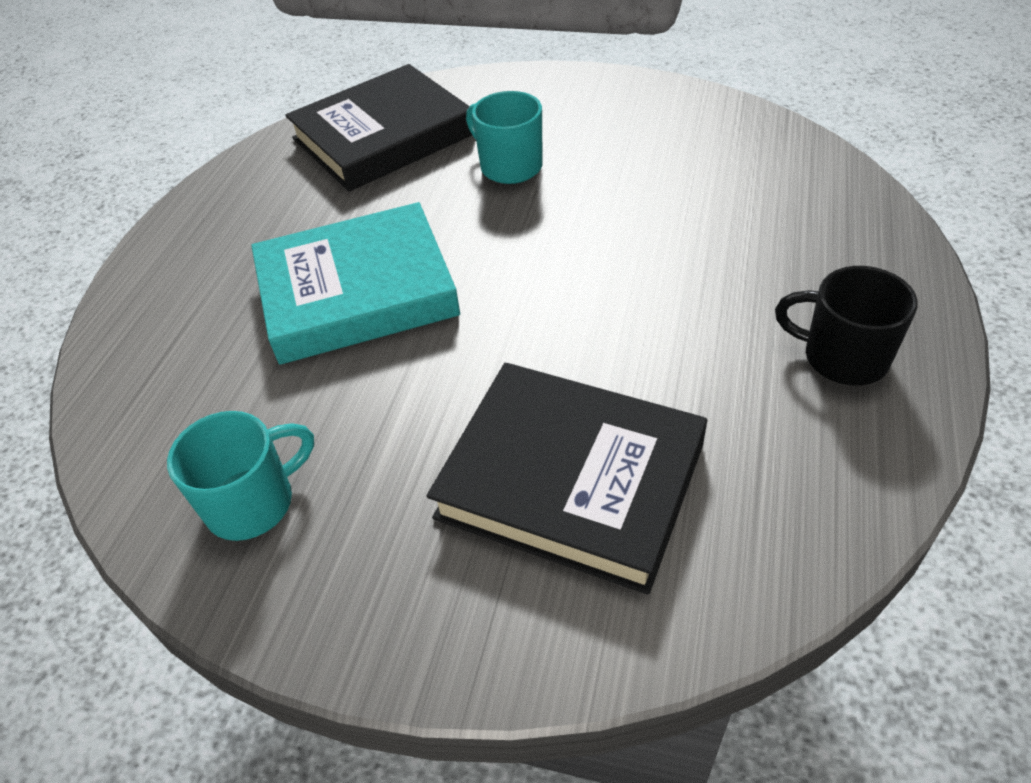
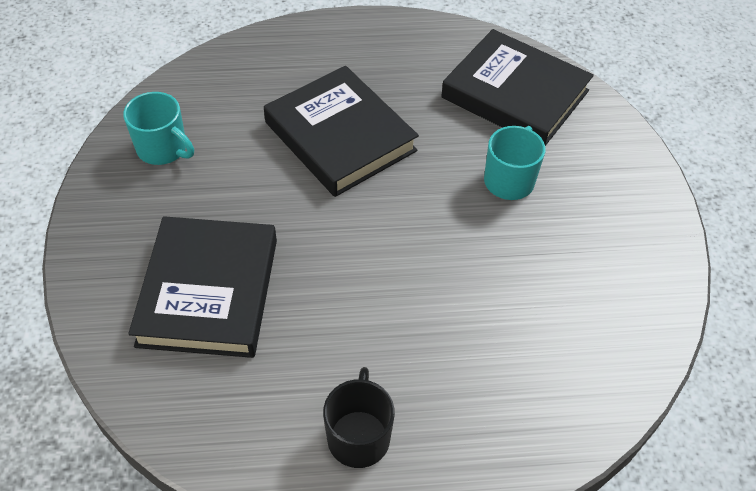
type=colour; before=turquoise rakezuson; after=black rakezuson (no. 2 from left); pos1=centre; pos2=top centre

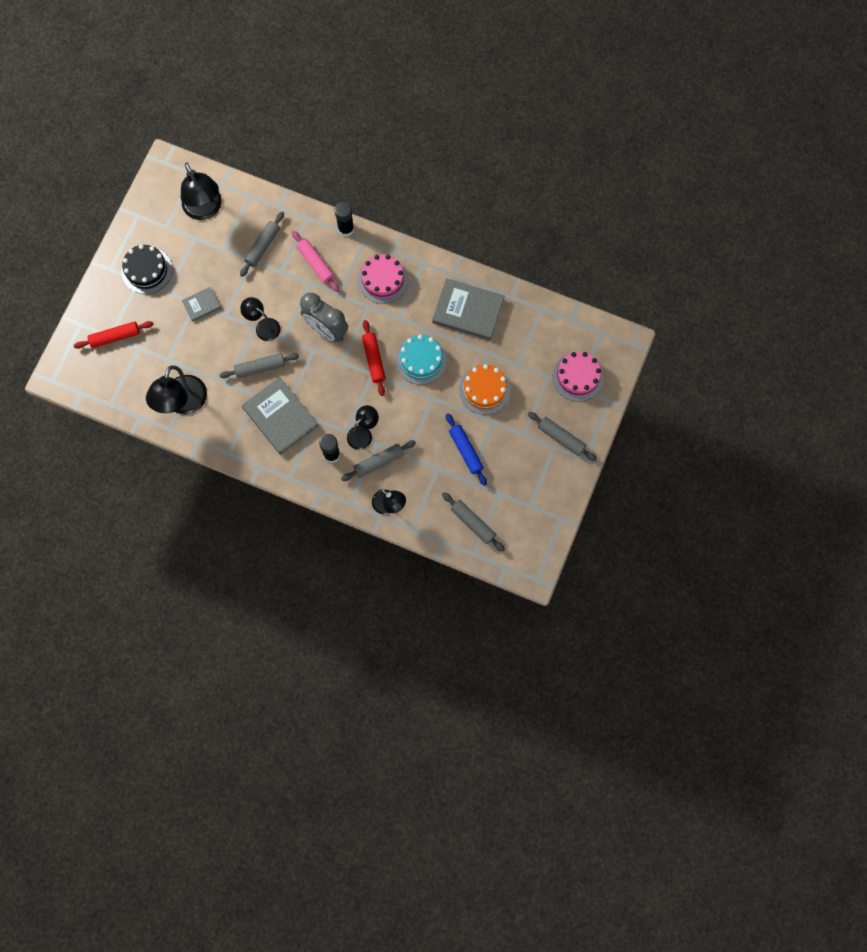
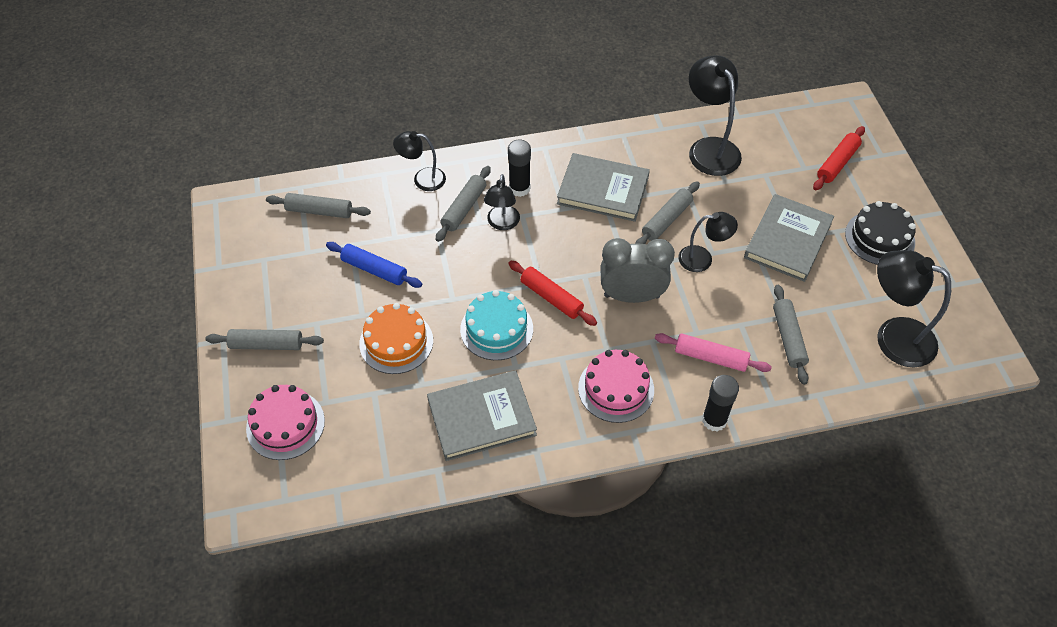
type=size; before=grey rakezuson (no. 1 from left in the first image); pos1=top left; pos2=middle right; scale=1.94

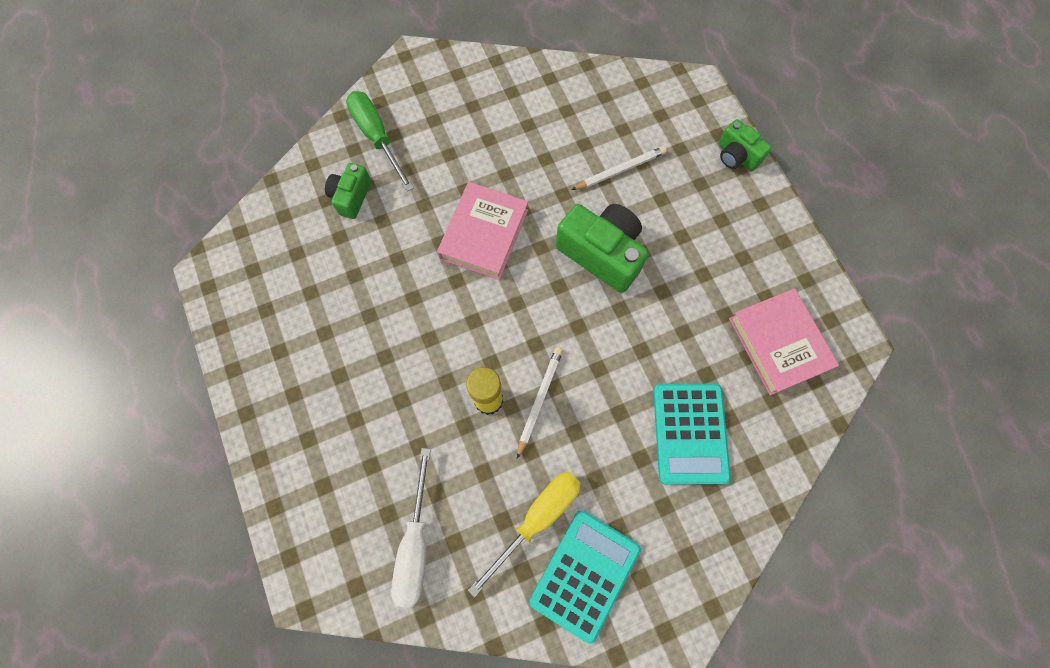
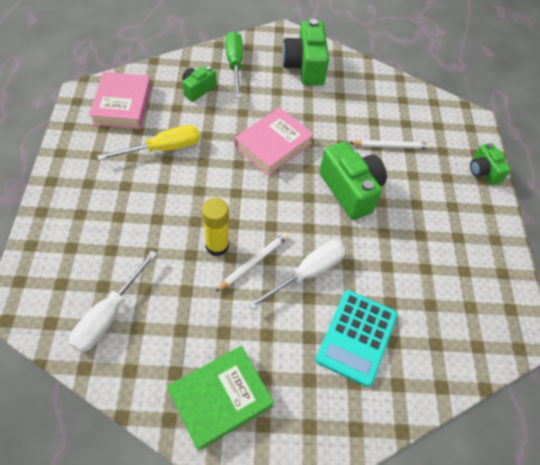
type=appeared; after=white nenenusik (no. 2 from left); pos2=centre
type=appeared; after=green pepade (no. 2 from left); pos2=top centre
type=relocated; before=yellow nenenusik; pos1=bottom centre; pos2=top left
type=relocated; before=pink rakezuson (no. 2 from left in the first image); after=pink rakezuson (no. 1 from left); pos1=middle right; pos2=top left
type=exchanged; before=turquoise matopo (no. 1 from left); after=green rakezuson; pos1=bottom centre; pos2=bottom centre

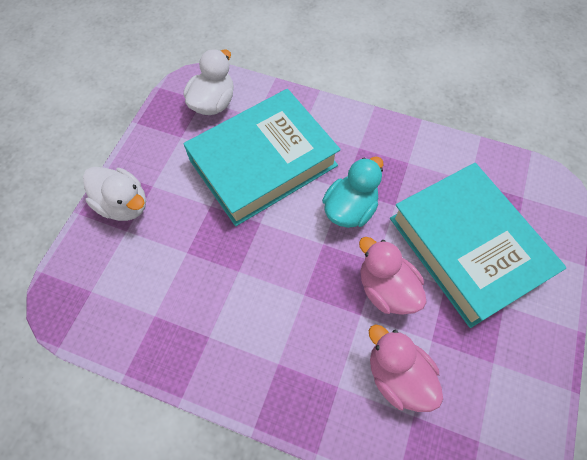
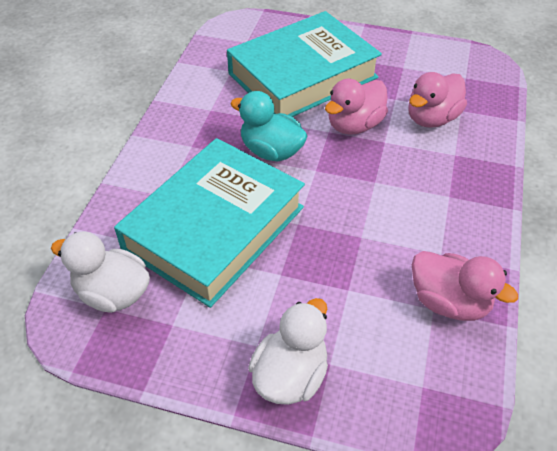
type=appeared; after=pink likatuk (no. 3 from left); pos2=middle right
type=spun; before=turquoise rakezuson (no. 1 from left); pos1=centre; pos2=centre; turn=75

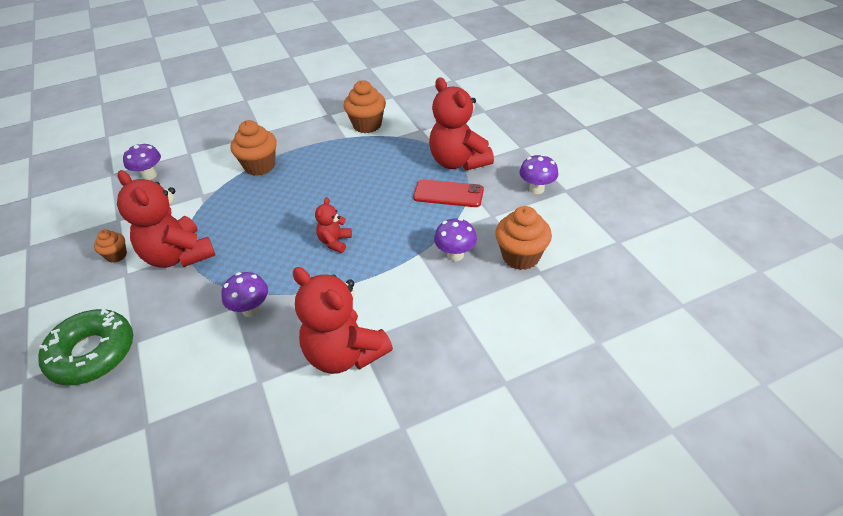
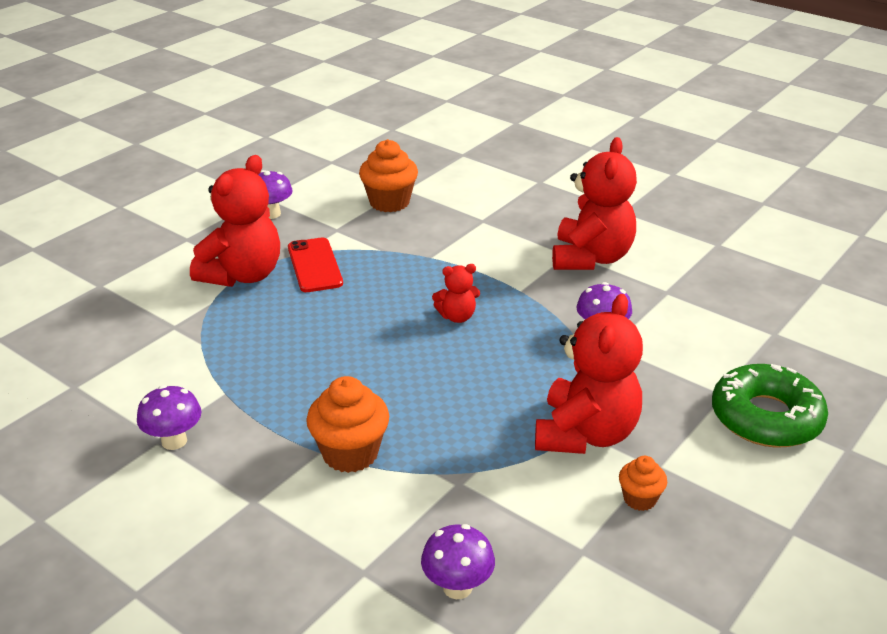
type=missing; before=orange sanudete (no. 3 from left); pos1=top centre
type=relocated; before=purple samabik (no. 3 from left in the first image); after=purple samabik (no. 1 from left); pos1=centre; pos2=middle left

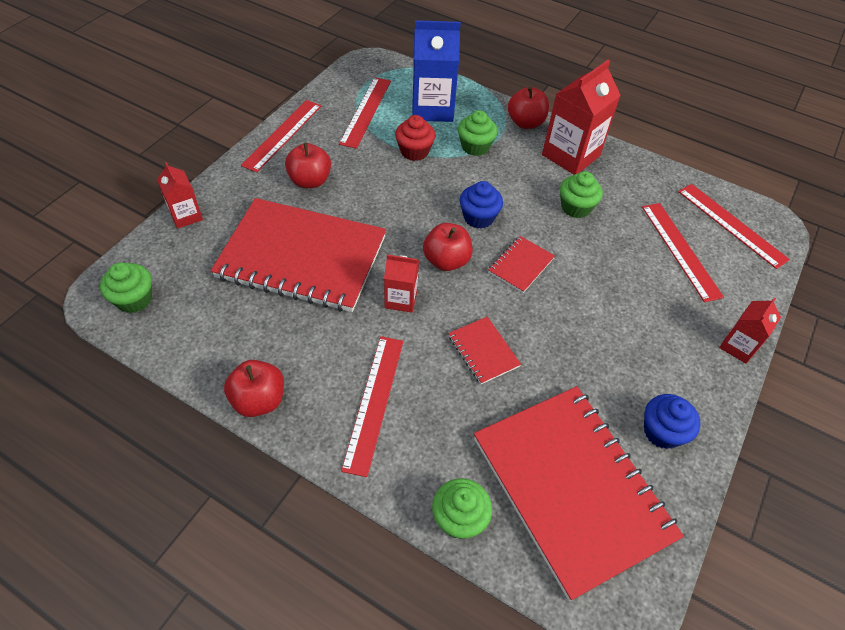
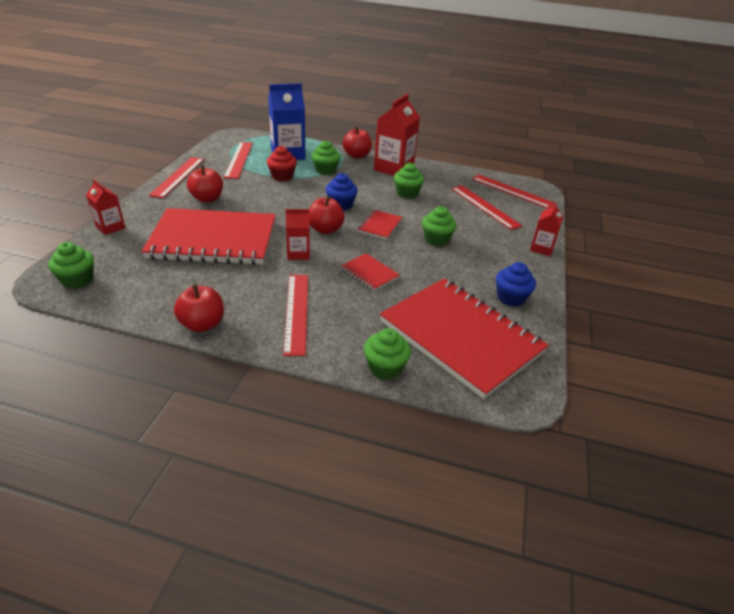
type=appeared; after=green sanudete (no. 5 from left); pos2=centre

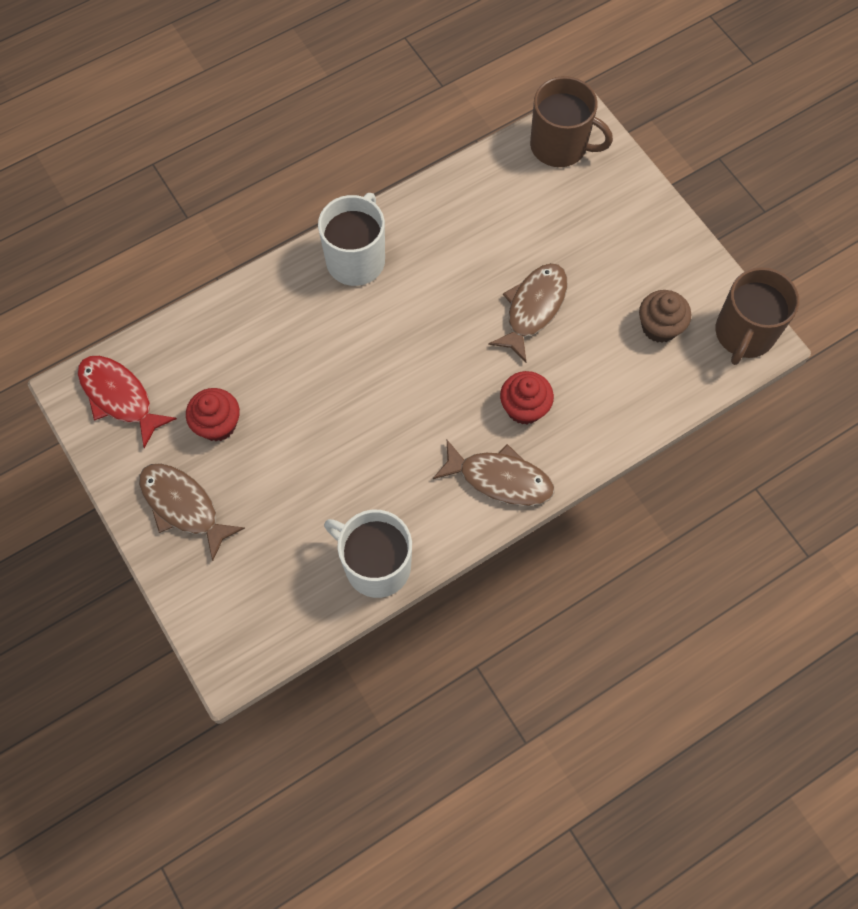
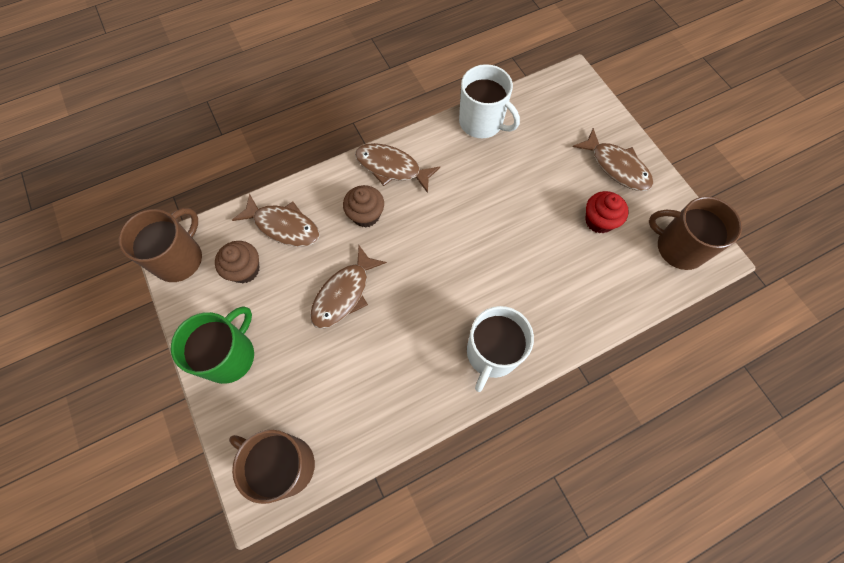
type=appeared; after=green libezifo; pos2=middle left
type=appeared; after=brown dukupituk (no. 1 from left); pos2=middle left
type=exchanged; before=red dukupituk; after=brown libezifo (no. 3 from left); pos1=middle left; pos2=middle right
type=colour; before=red sanudete (no. 2 from left); after=brown sanudete (no. 2 from left); pos1=centre; pos2=centre

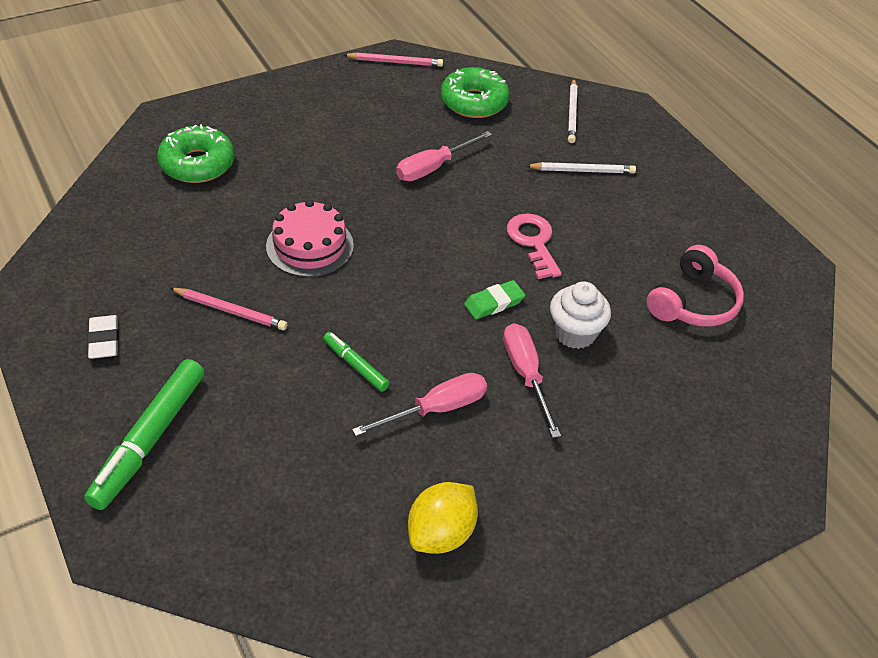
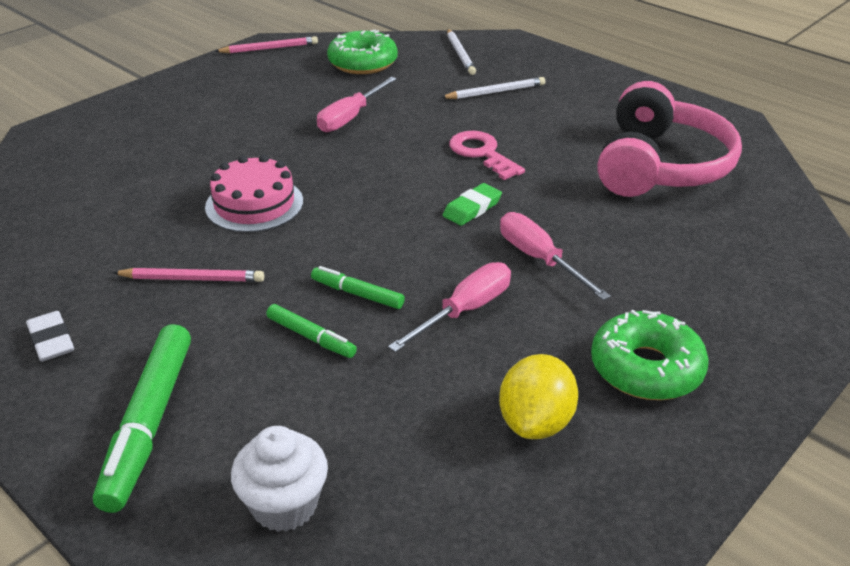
type=appeared; after=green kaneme (no. 2 from left); pos2=centre
type=relocated; before=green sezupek (no. 1 from left in the first image); after=green sezupek (no. 2 from left); pos1=top left; pos2=middle right
type=relocated; before=white sanudete; pos1=centre; pos2=bottom left
type=size; before=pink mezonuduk; pos1=middle right; pos2=top right; scale=1.56

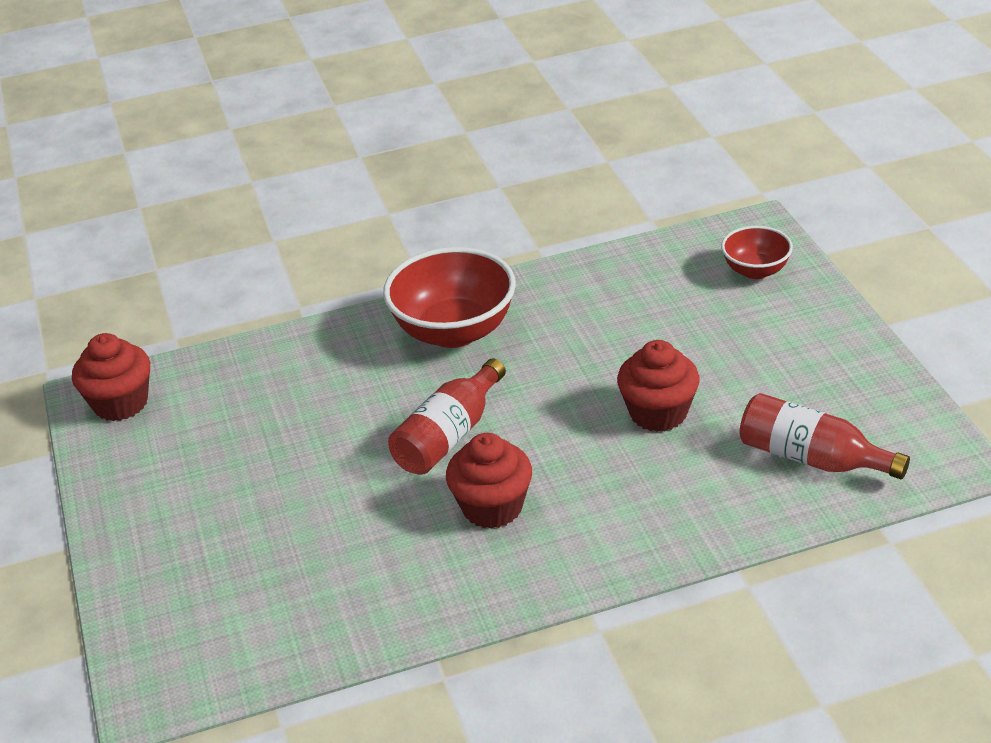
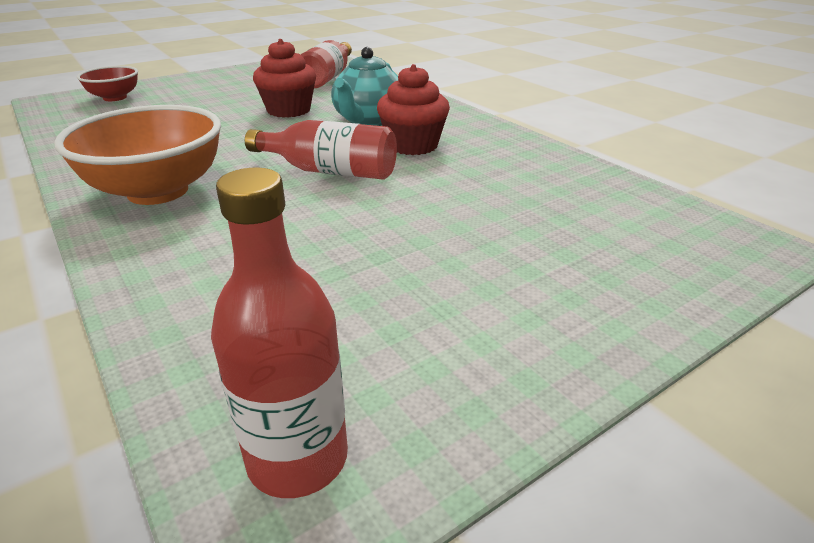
type=appeared; after=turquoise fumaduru; pos2=top centre
type=exchanged; before=red sanudete (no. 1 from left); after=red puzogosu (no. 1 from left); pos1=middle left; pos2=centre
type=colour; before=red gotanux (no. 1 from left); after=orange gotanux; pos1=centre; pos2=top left

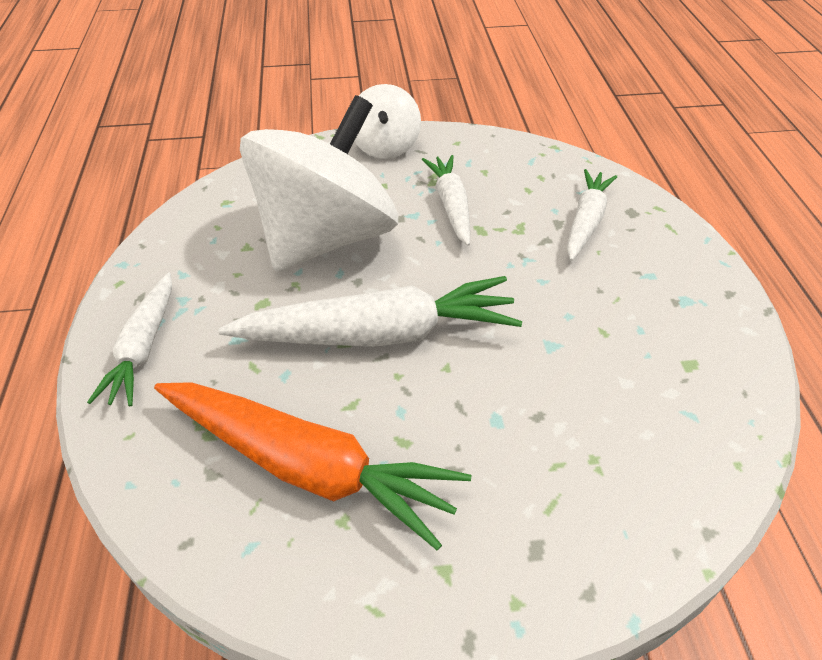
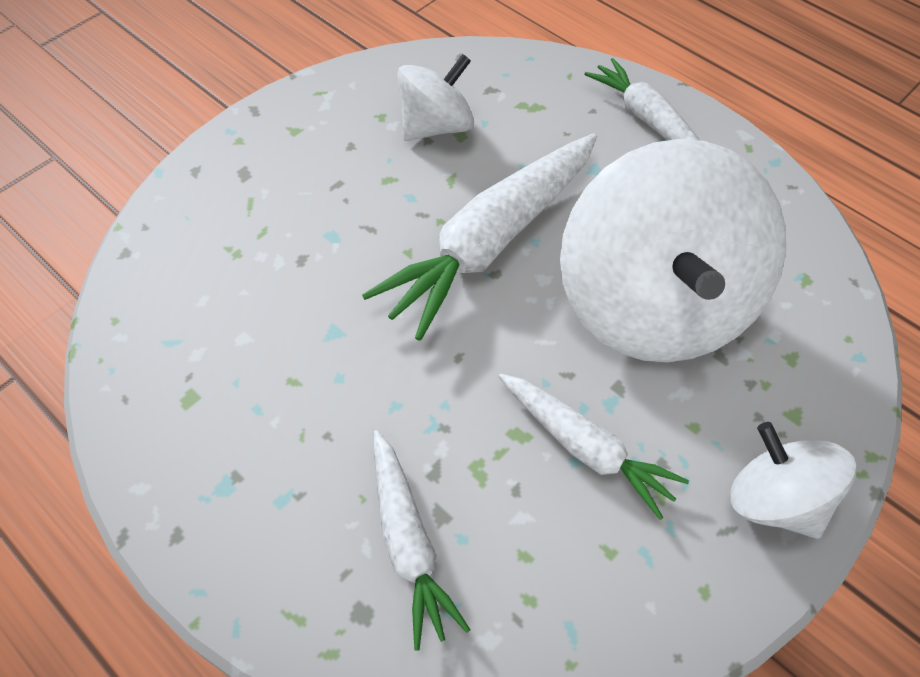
type=exchanged; before=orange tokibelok; after=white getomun (no. 1 from left); pos1=bottom centre; pos2=top centre

